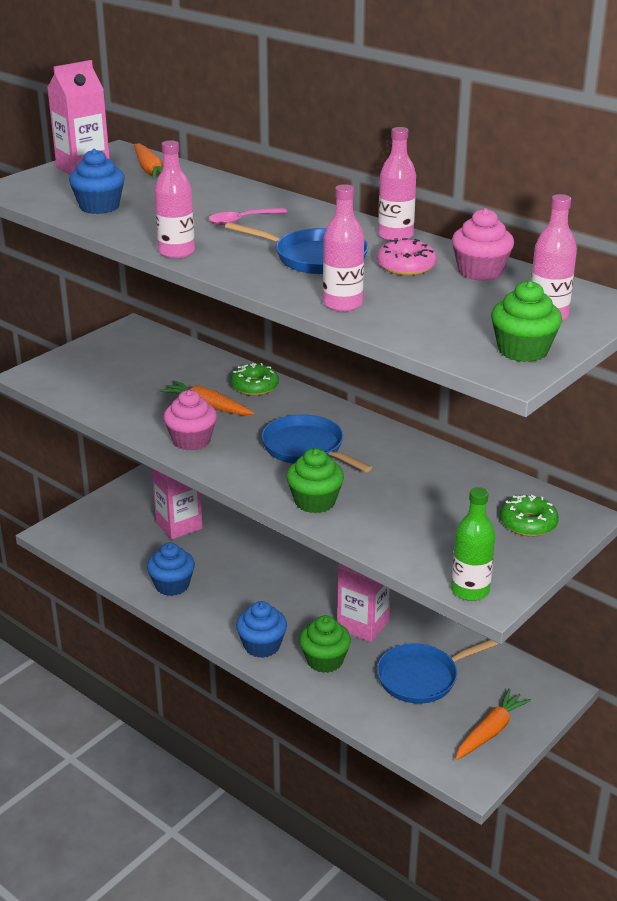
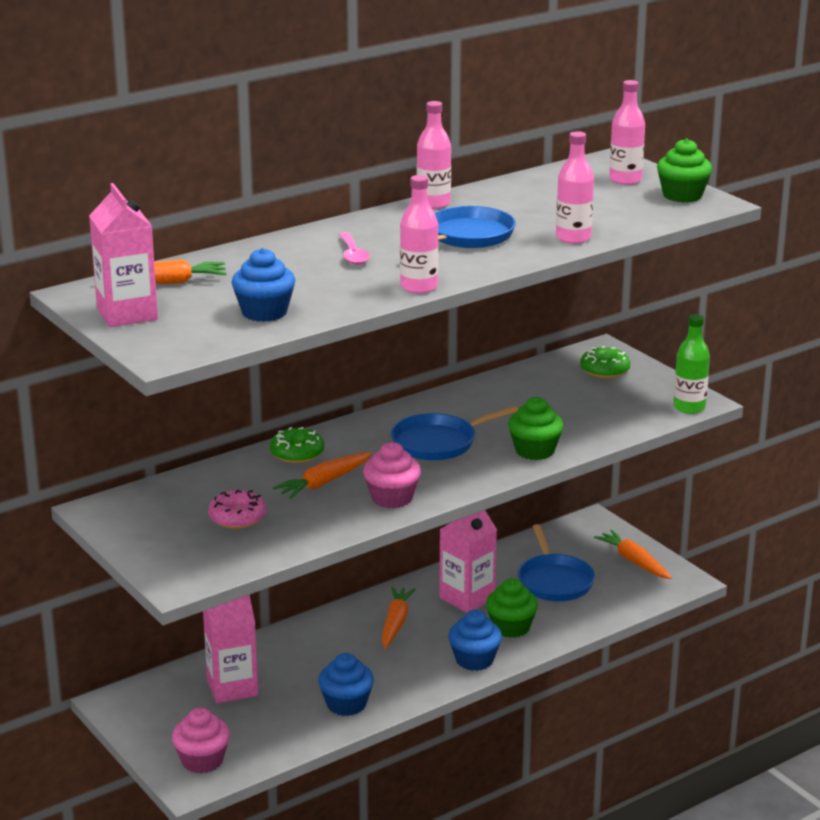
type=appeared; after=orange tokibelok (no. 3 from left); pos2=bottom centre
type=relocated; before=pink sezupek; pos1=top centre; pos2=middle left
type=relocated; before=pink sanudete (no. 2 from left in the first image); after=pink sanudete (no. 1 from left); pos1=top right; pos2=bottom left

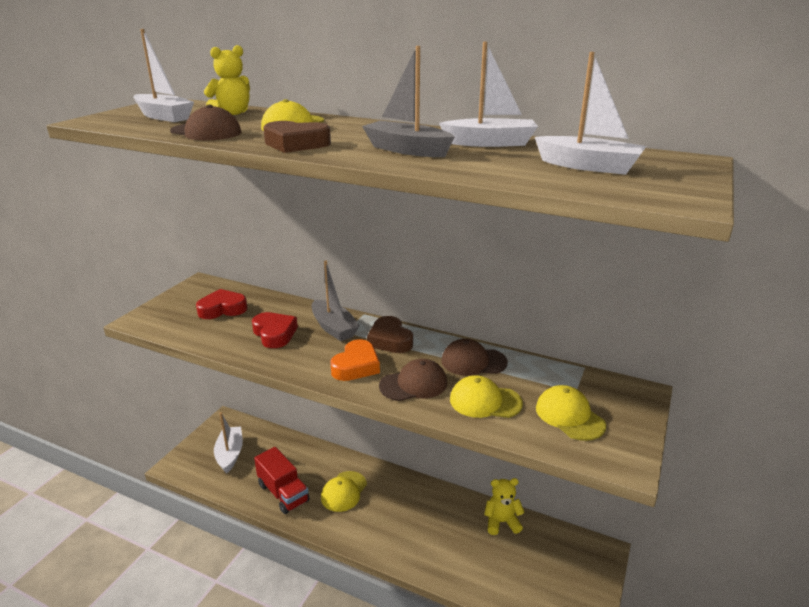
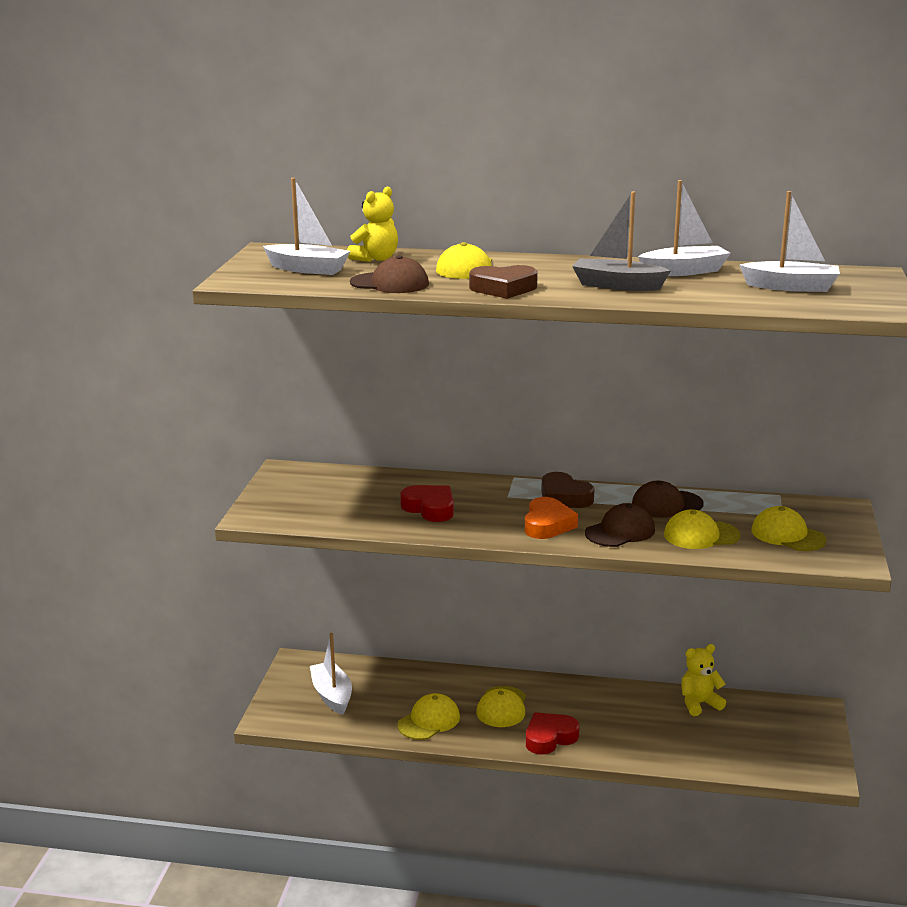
type=missing; before=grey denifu (no. 1 from left); pos1=centre
type=relocated; before=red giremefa (no. 1 from left in the first image); after=red giremefa (no. 2 from left); pos1=middle left; pos2=bottom centre
type=exchanged; before=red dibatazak; after=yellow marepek (no. 1 from left); pos1=bottom centre; pos2=bottom centre

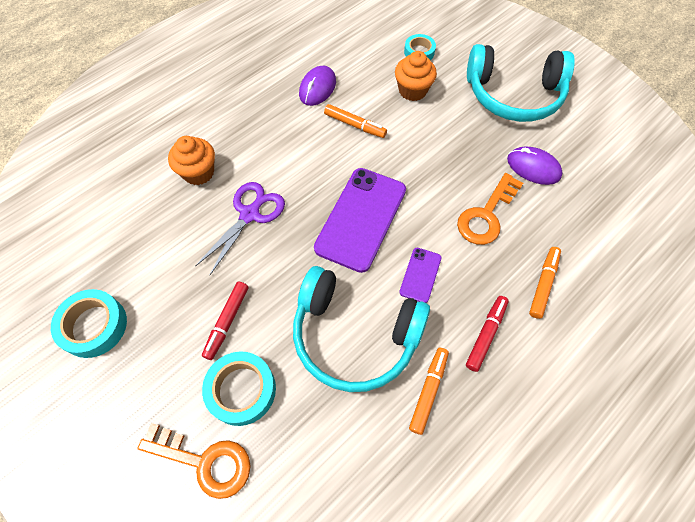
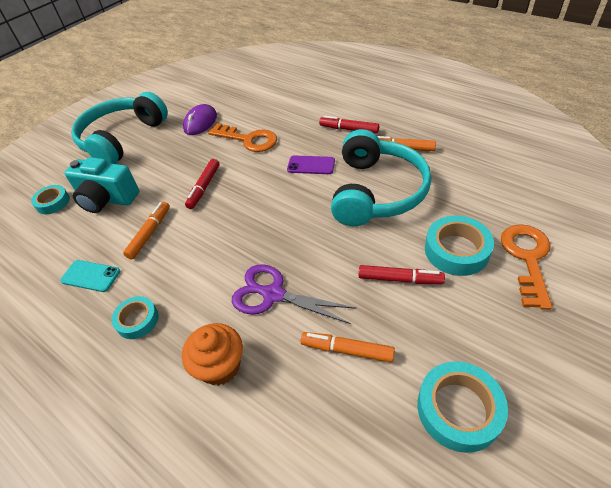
type=missing; before=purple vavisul (no. 1 from left); pos1=centre
type=appeared; after=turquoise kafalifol (no. 2 from left); pos2=middle left
type=appeared; after=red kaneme (no. 1 from left); pos2=middle left
type=relocated; before=orange kaneme (no. 3 from left in the first image); after=orange kaneme (no. 2 from left); pos1=middle right; pos2=bottom centre
type=exchanged; before=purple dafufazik (no. 1 from left); after=turquoise vavisul; pos1=top centre; pos2=middle left
type=exchanged; before=orange sanudete (no. 2 from left); after=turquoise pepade; pos1=top centre; pos2=middle left
type=spun; before=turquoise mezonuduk (no. 2 from left in the first image); pos1=top right; pos2=top left; turn=-150

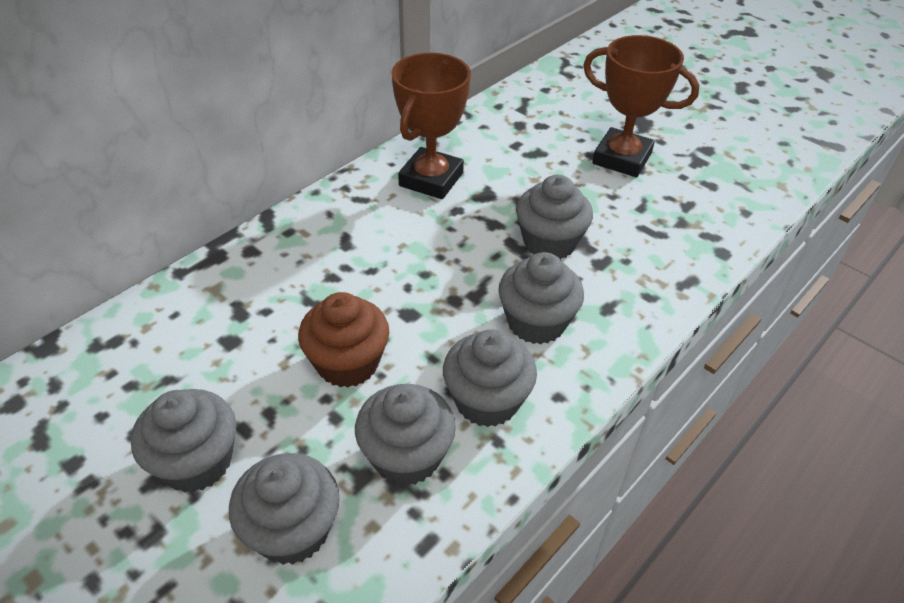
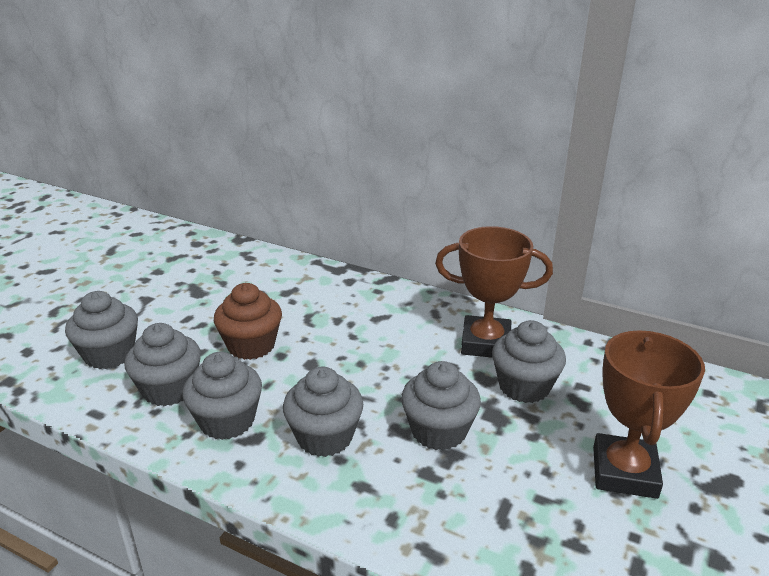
type=relocated; before=grey sanudete (no. 1 from left in the first image); after=grey sanudete (no. 6 from left); pos1=bottom left; pos2=middle right

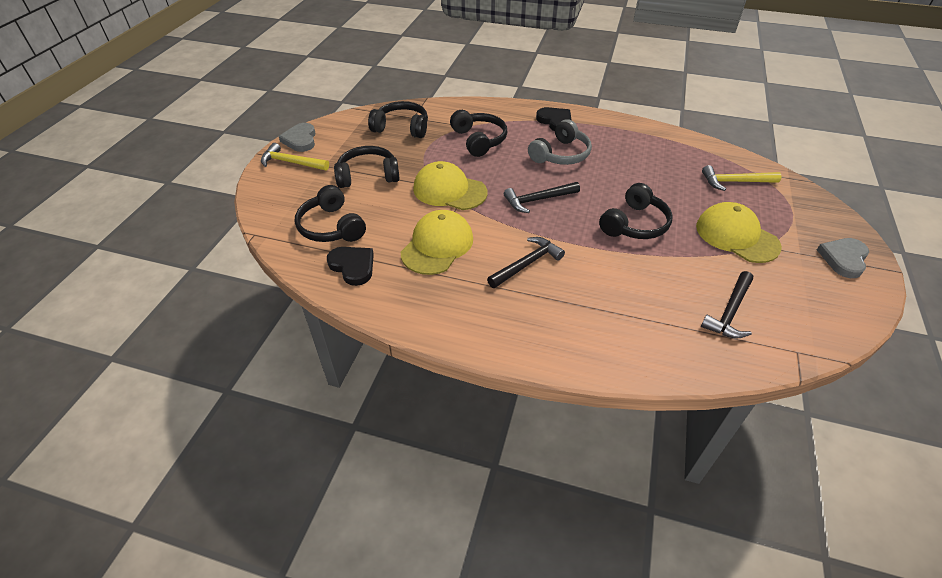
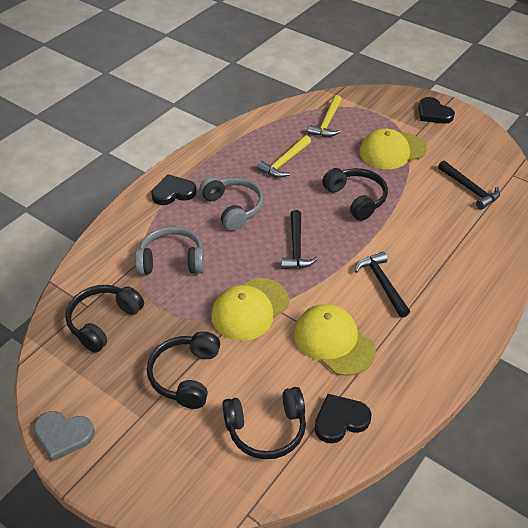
type=relocated; before=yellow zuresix (no. 1 from left); pos1=top left; pos2=top centre
type=colour; before=black mezonuduk (no. 4 from left); after=grey mezonuduk (no. 1 from left); pos1=top centre; pos2=middle left
type=colour; before=grey giremefa (no. 2 from left); after=black giremefa (no. 3 from left); pos1=middle right; pos2=top right

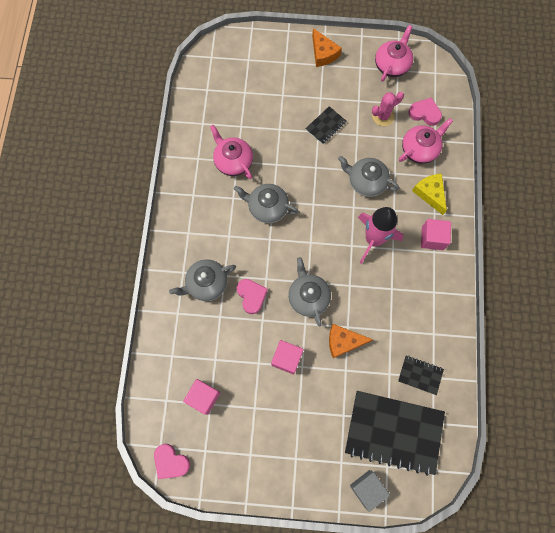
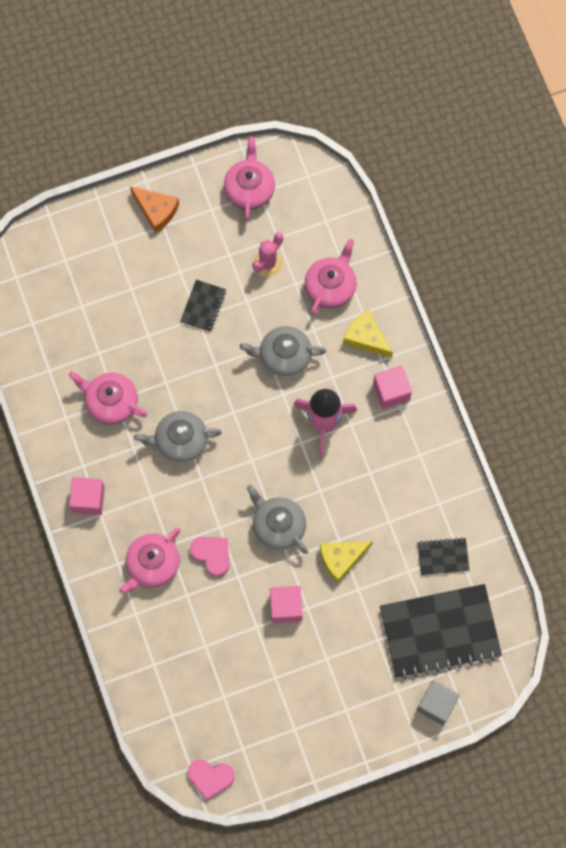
type=missing; before=pink giremefa (no. 3 from left); pos1=top right
type=relocated; before=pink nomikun (no. 1 from left); pos1=bottom centre; pos2=middle left
type=colour; before=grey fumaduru (no. 1 from left); after=pink fumaduru (no. 2 from left); pos1=centre; pos2=middle left
type=colour; before=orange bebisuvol (no. 2 from left); after=yellow bebisuvol (no. 1 from left); pos1=centre; pos2=centre

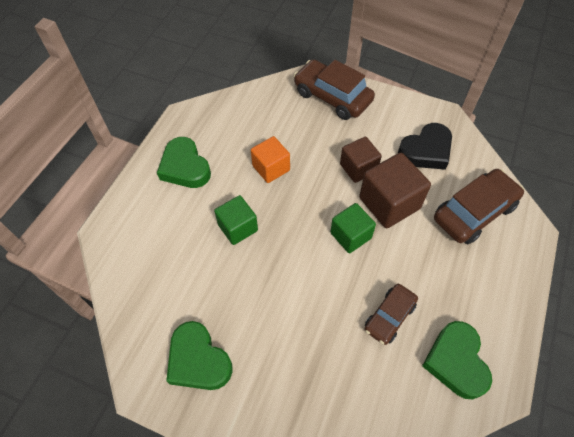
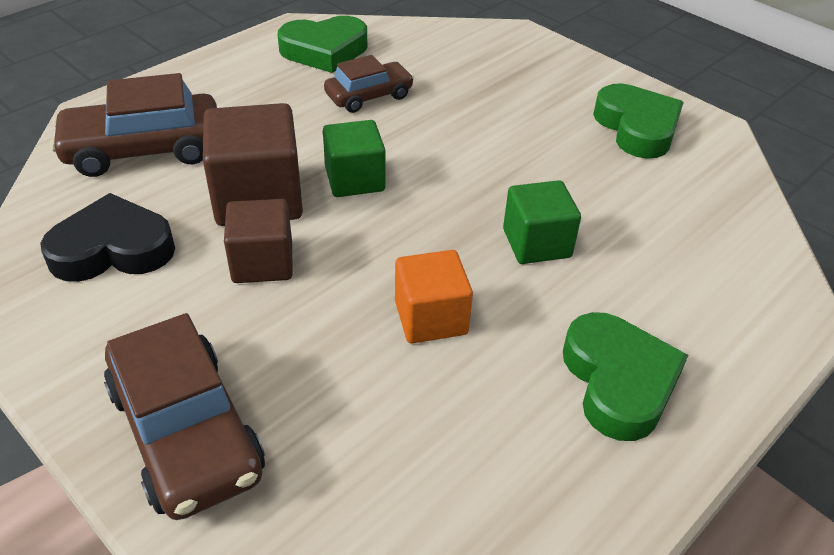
type=spun; before=green giremefa (no. 3 from left in the first image); pos1=bottom right; pos2=top centre; turn=60

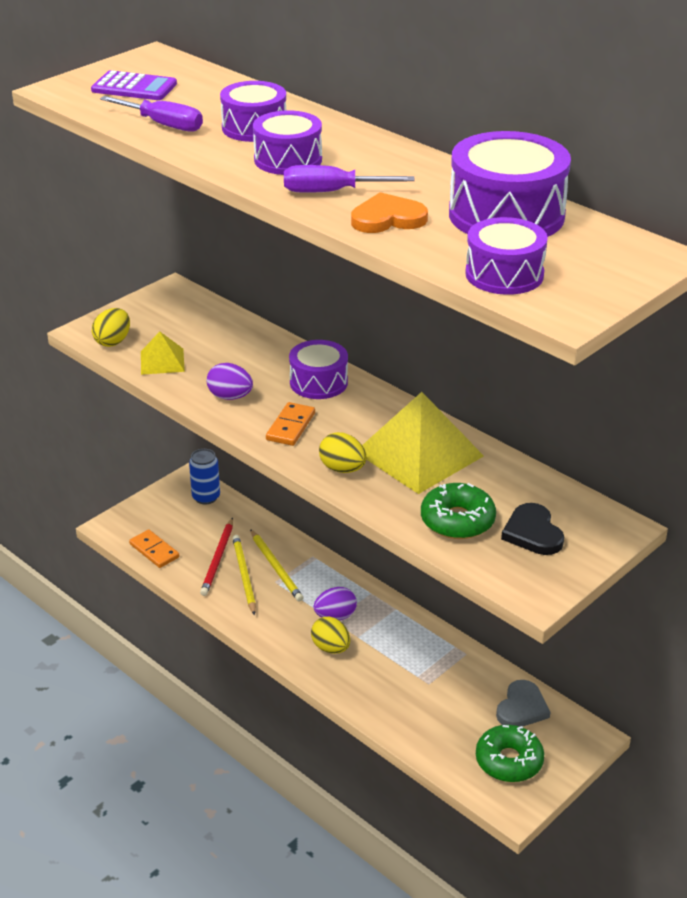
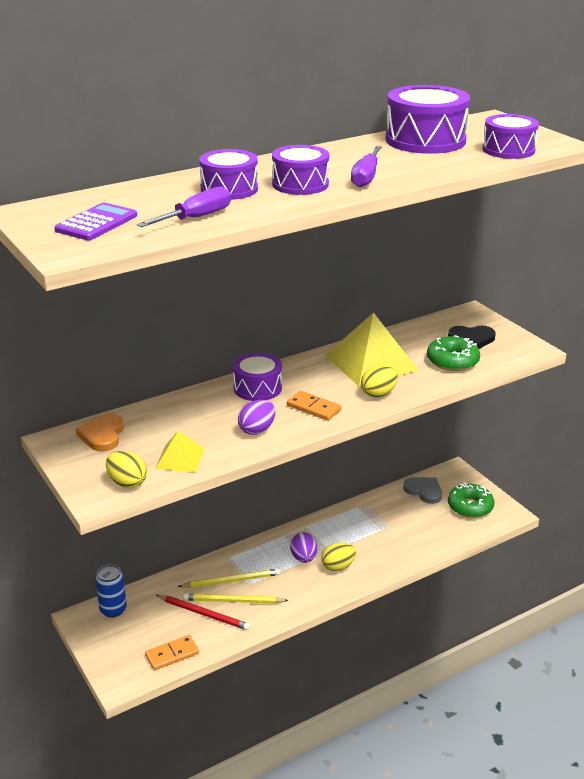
type=relocated; before=orange giremefa; pos1=top centre; pos2=middle left

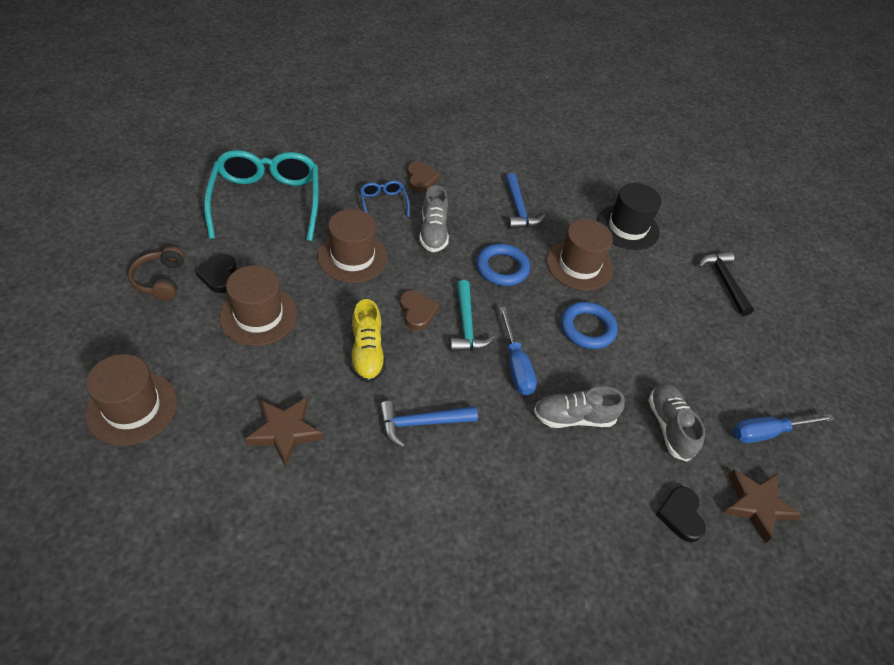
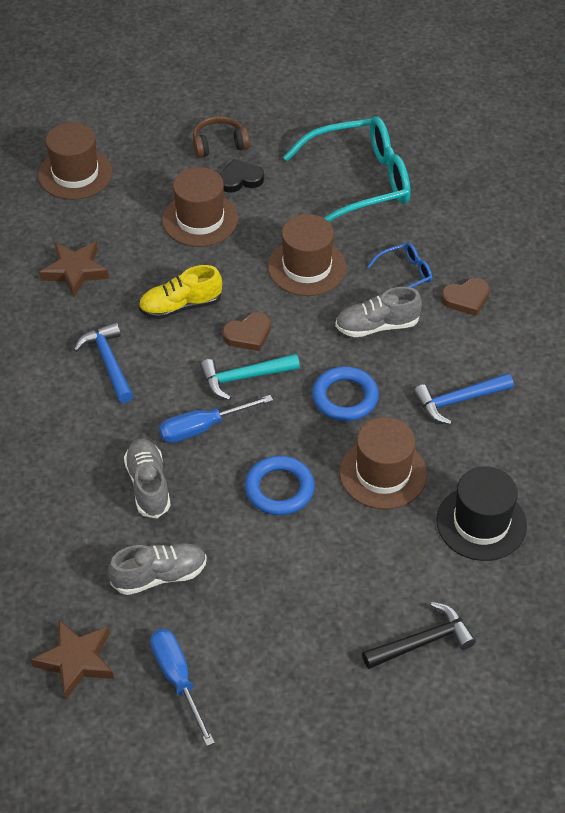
type=missing; before=black giremefa (no. 2 from left); pos1=bottom right

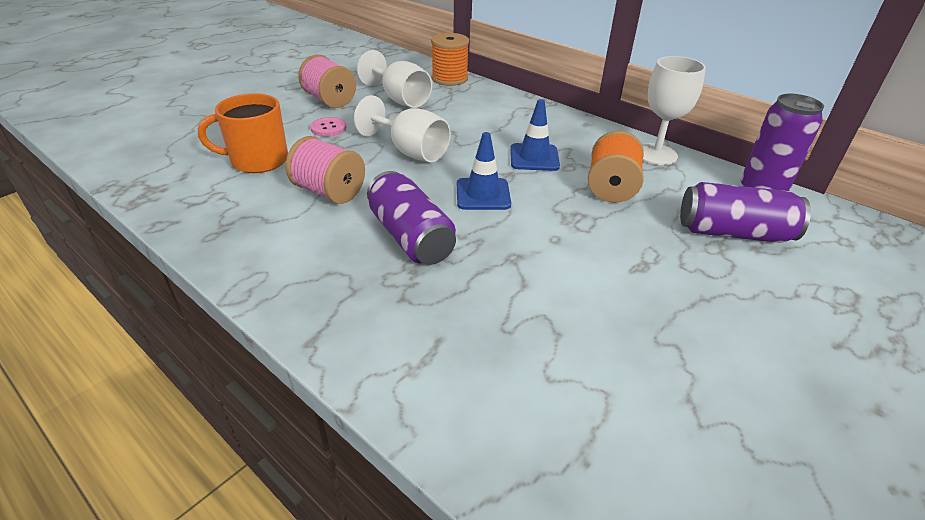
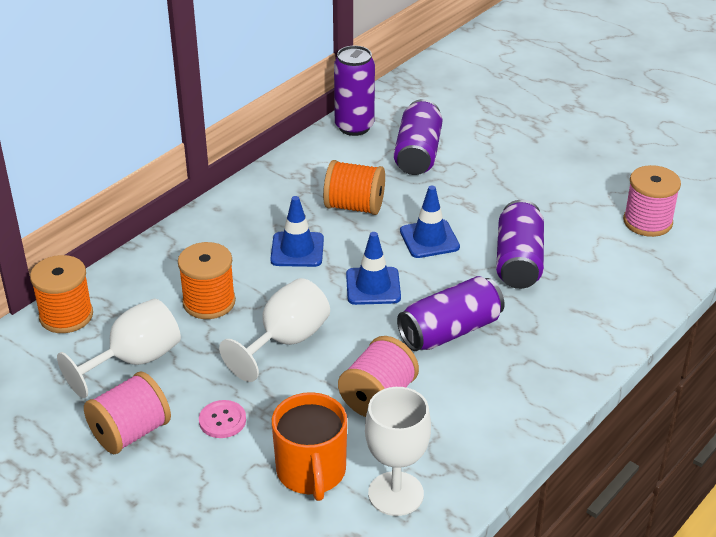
type=appeared; after=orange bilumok (no. 2 from left); pos2=middle left
type=appeared; after=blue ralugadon (no. 3 from left); pos2=centre
type=appeared; after=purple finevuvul (no. 4 from left); pos2=middle right
type=appeared; after=pink bilumok (no. 3 from left); pos2=middle right
type=relocated; before=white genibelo (no. 3 from left); pos1=top right; pos2=bottom centre

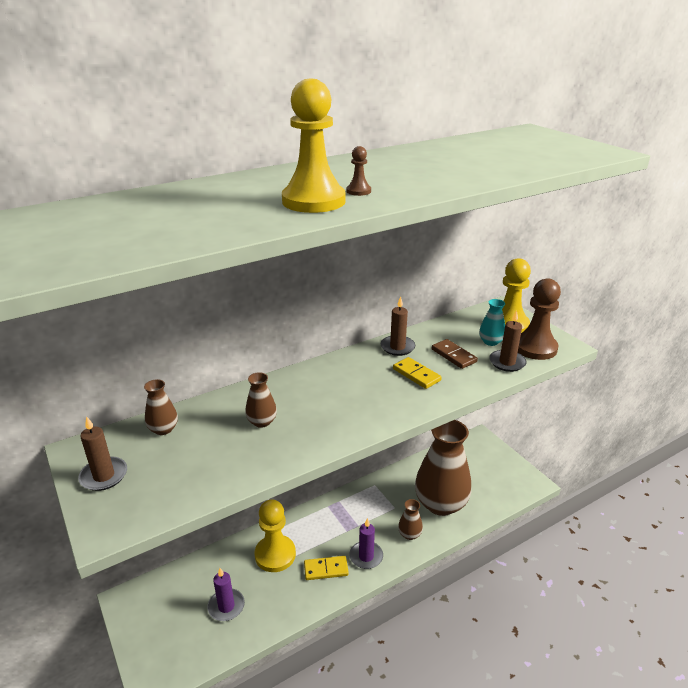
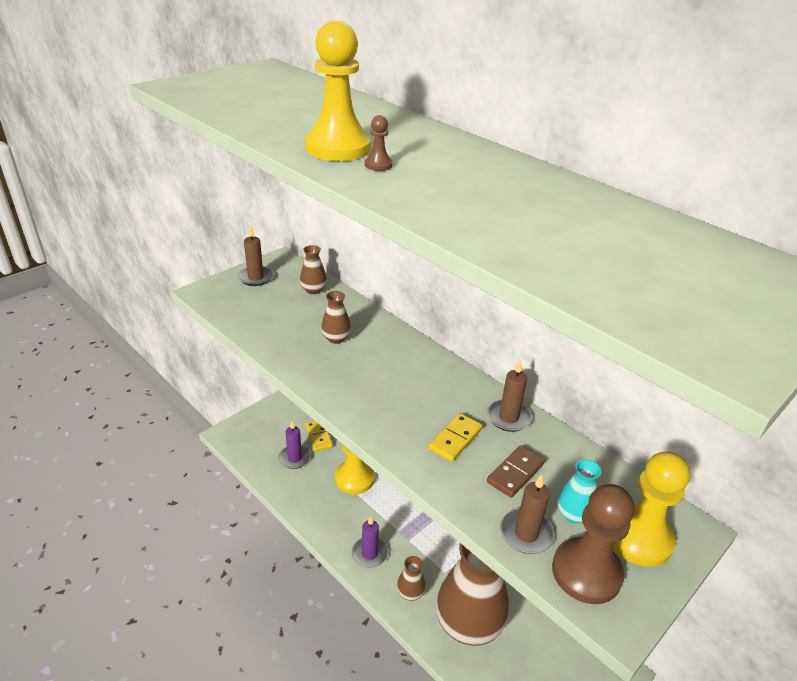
type=relocated; before=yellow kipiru (no. 1 from left); pos1=bottom centre; pos2=centre

